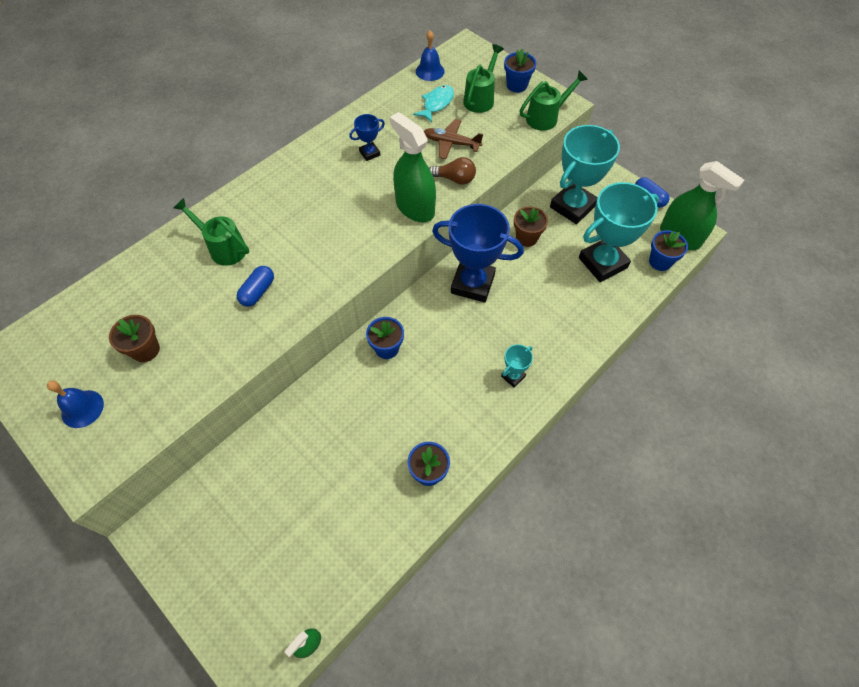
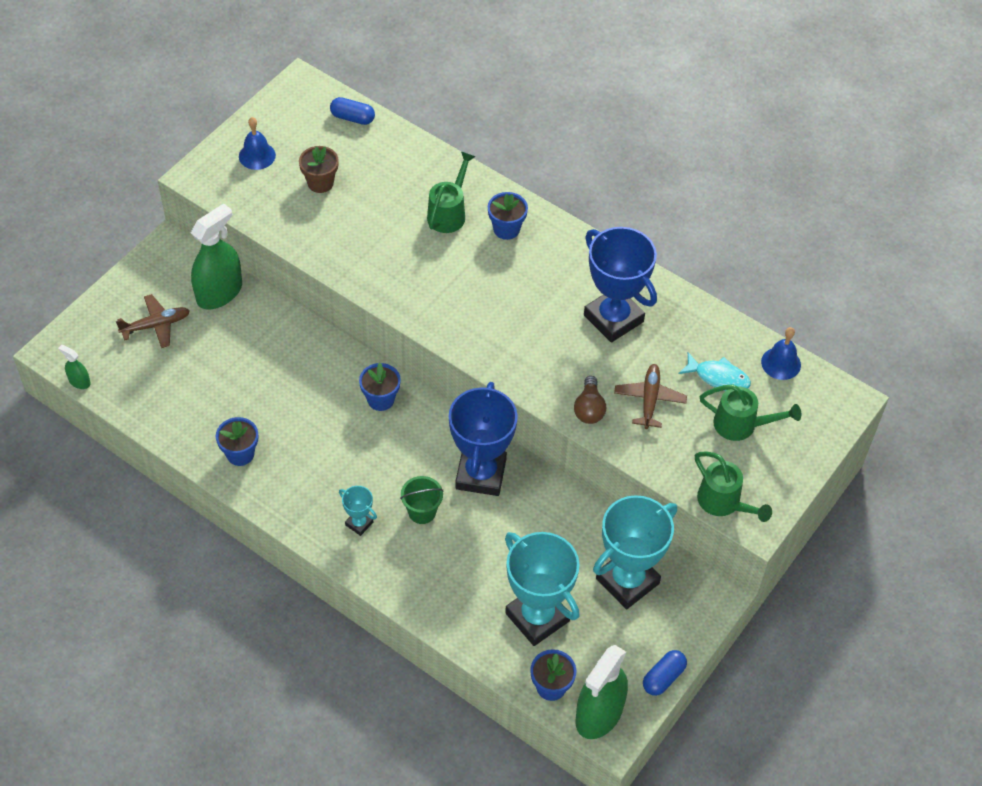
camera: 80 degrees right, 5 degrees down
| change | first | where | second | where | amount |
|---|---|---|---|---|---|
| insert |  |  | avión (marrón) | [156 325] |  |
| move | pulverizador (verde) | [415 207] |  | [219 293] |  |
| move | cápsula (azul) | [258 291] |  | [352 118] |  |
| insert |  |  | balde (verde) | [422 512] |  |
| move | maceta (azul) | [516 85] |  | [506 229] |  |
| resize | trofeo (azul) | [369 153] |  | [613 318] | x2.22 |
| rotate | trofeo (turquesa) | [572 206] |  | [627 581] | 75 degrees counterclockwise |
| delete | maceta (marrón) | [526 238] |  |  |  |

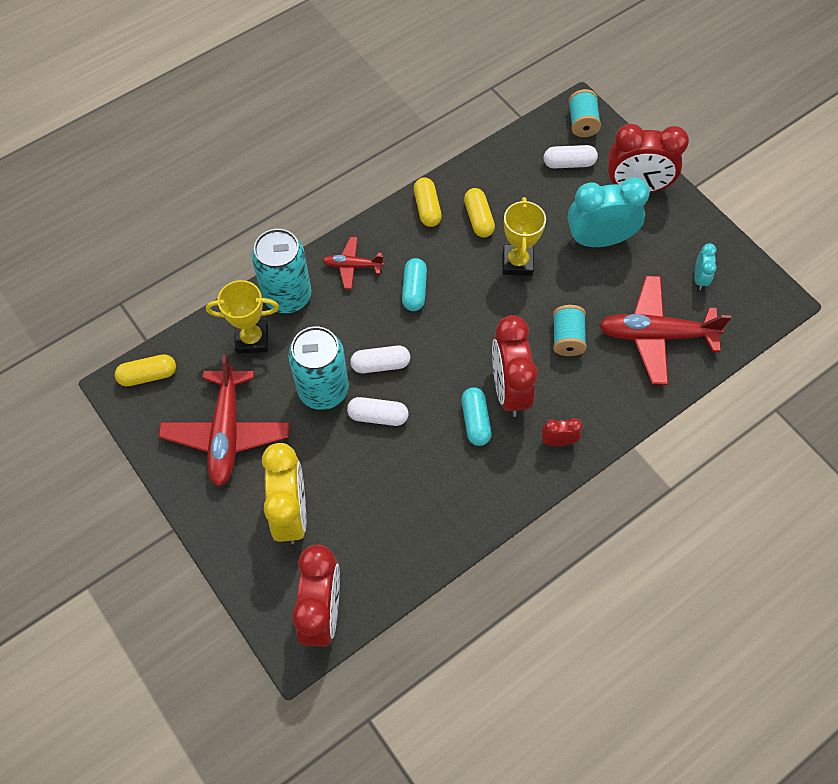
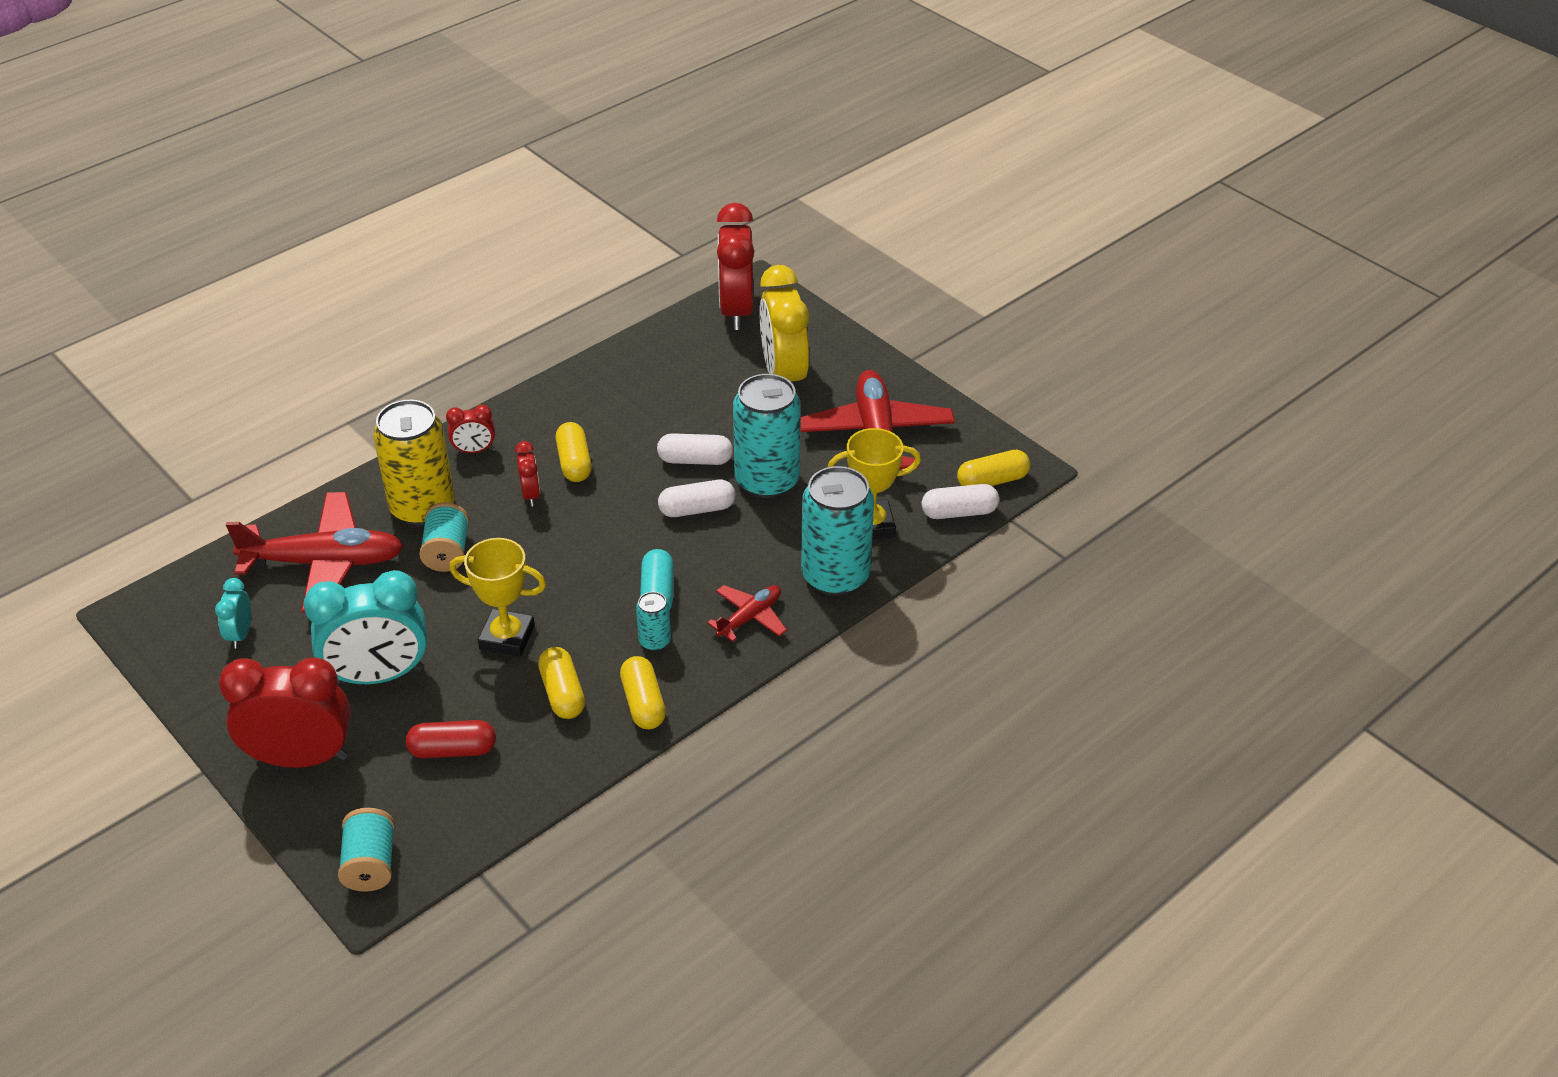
camera: 175 degrees right, 20 degrees down
| change | first | where | second | where | amount |
|---|---|---|---|---|---|
| insert |  |  | lata (amarillo) | [422 507] |  |
| insert |  |  | cápsula (rojo) | [453 750] |  |
| rotate | trofeo (amarillo) | [517 263] |  | [507 637] | 75 degrees counterclockwise |
| resize | despertador (rojo) | [509 389] |  | [531 495] | x0.47 |
| recolor | cápsula (turquesa) | [475 421] | cápsula (amarillo) | [574 463] |  |
| insert |  |  | lata (turquesa) | [655 641] |  |
| rotate | avión (rojo) | [352 266] |  | [750 617] | 45 degrees counterclockwise |
| move | cápsula (blanco) | [569 163] |  | [959 512] |  |

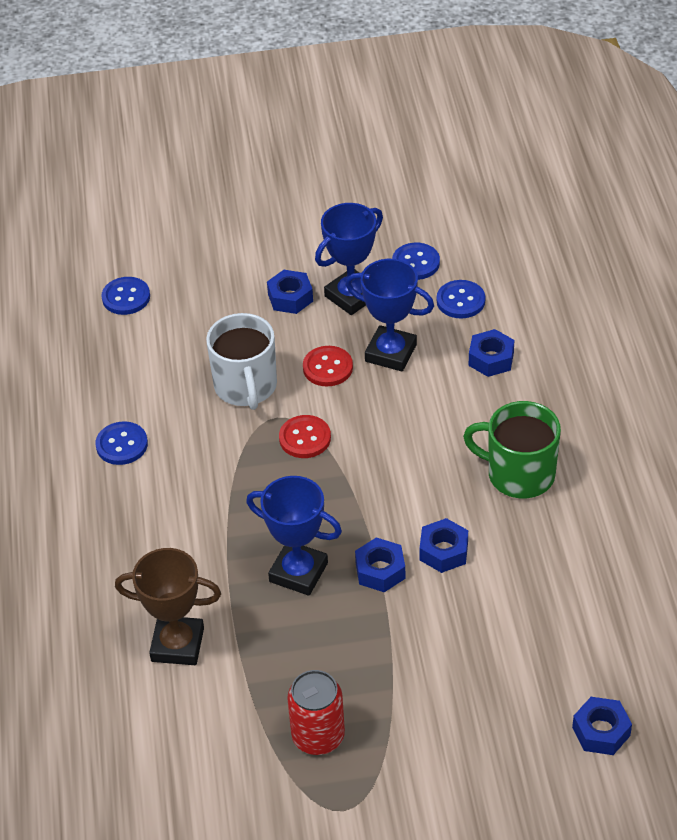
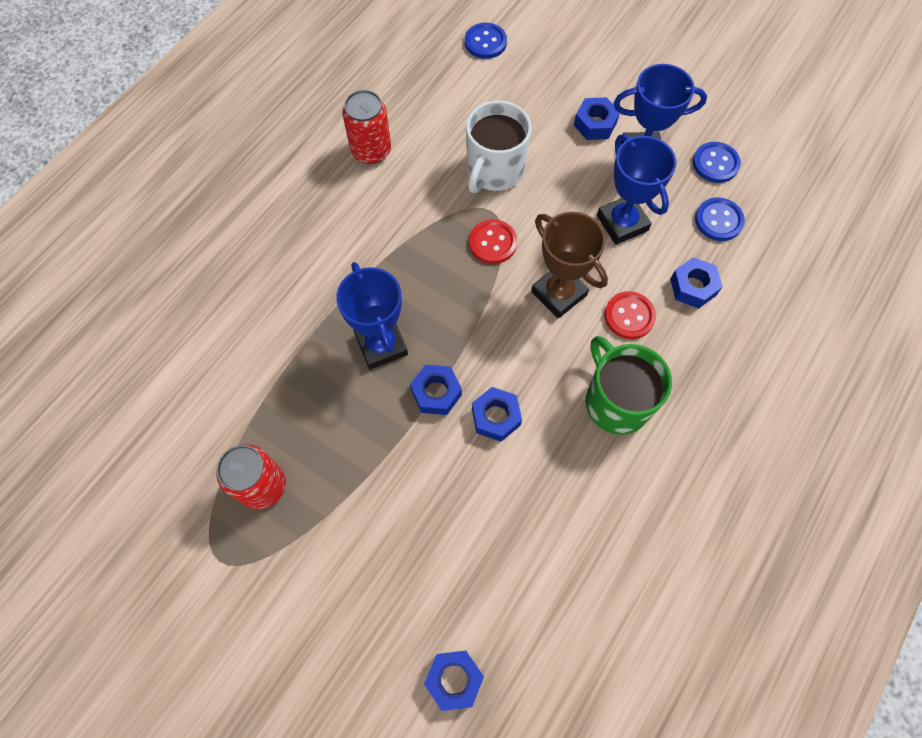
camera: 40 degrees right, 20 degrees up
| change | first | where | second | where | amount |
|---|---|---|---|---|---|
| replace | botón (azul) | [122 445] | lata (rojo) | [371 150] |  |
| move | trofeo (marrón) | [177 645] |  | [558 293] |  |
| move | botón (rojo) | [327 368] |  | [629 316] |  |

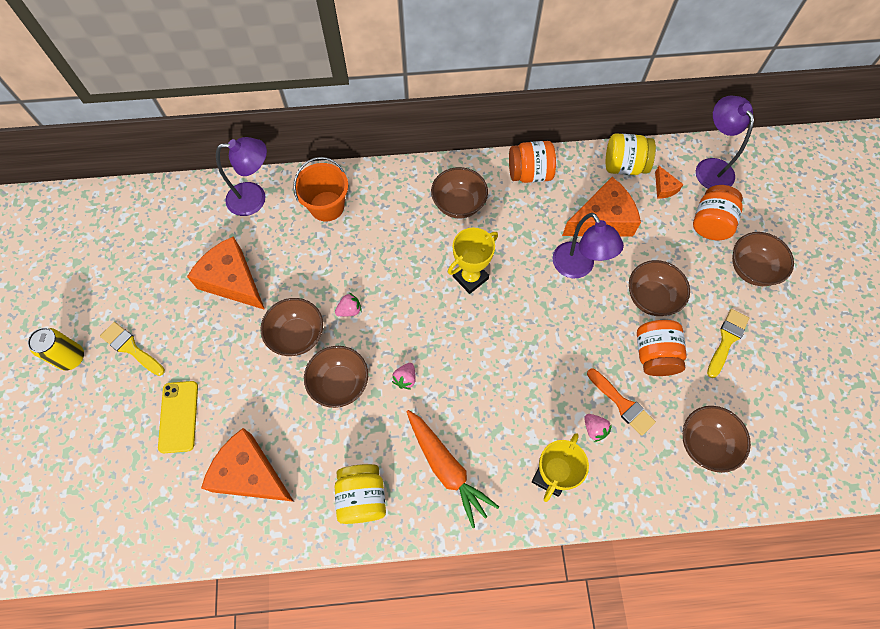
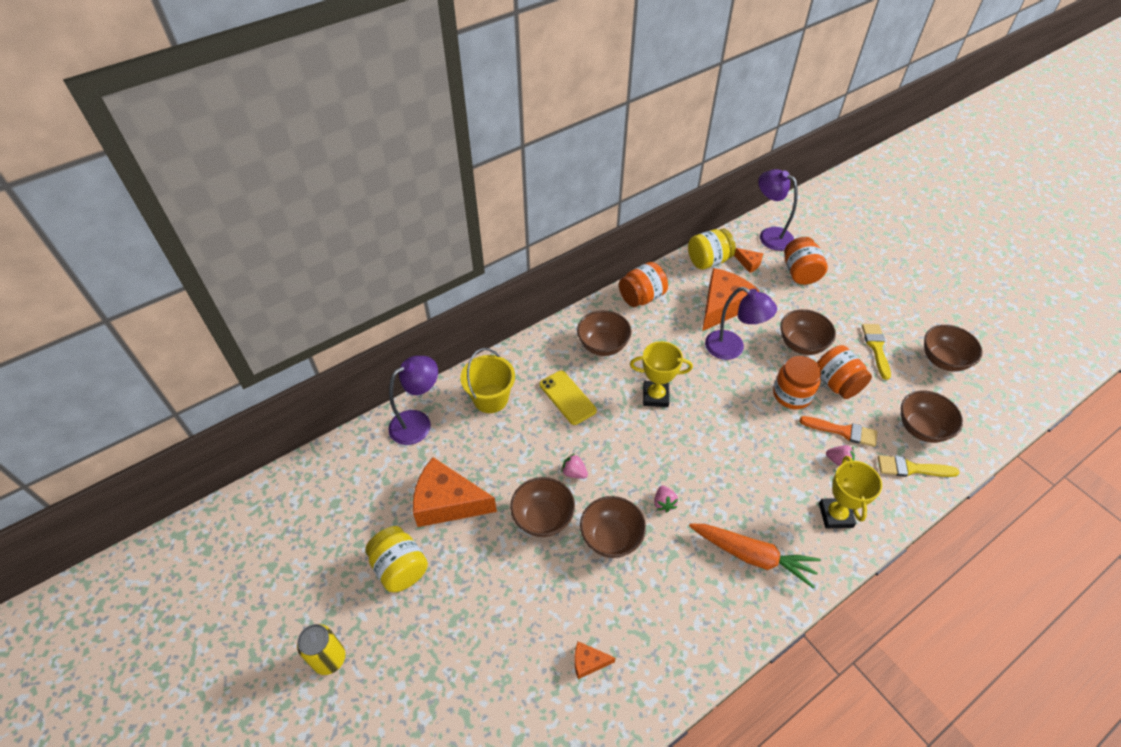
camera: 30 degrees left, 15 degrees down
| change | first | where | second | where | amount |
|---|---|---|---|---|---|
| move | tarro (amarillo) | [362 497] |  | [400 568] |  |
| recolor | balde (naranja) | [327 206] | balde (amarillo) | [490 398] |  |
| move | móvil (amarillo) | [178 416] |  | [567 397] |  |
| rotate | fresa (rosa) | [349 310] |  | [574 473] | 90 degrees counterclockwise |
| resize | queso (naranja) | [250 474] |  | [588 662] | x0.45 |
| rotate | trofeo (amarillo) | [470 277] |  | [655 396] | 75 degrees clockwise |
| insert |  |  | tarro (naranja) | [792 394] |  |
| move | pincel (amarillo) | [131 348] |  | [911 468] |  |
| move | cuenco (marrón) | [751 269] |  | [943 360] |  |

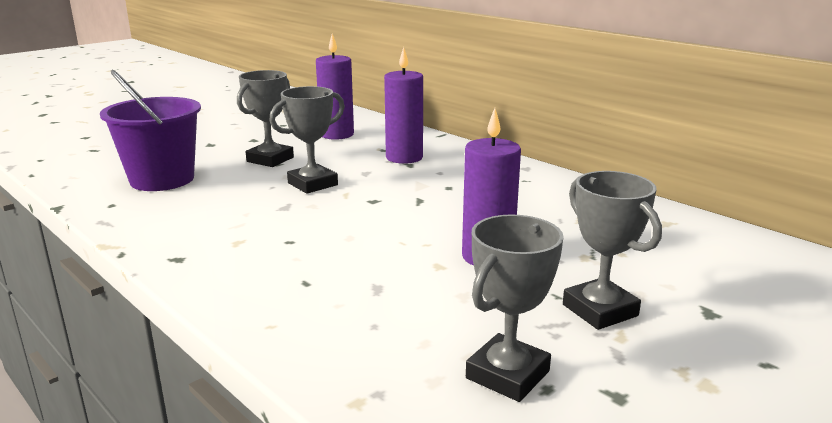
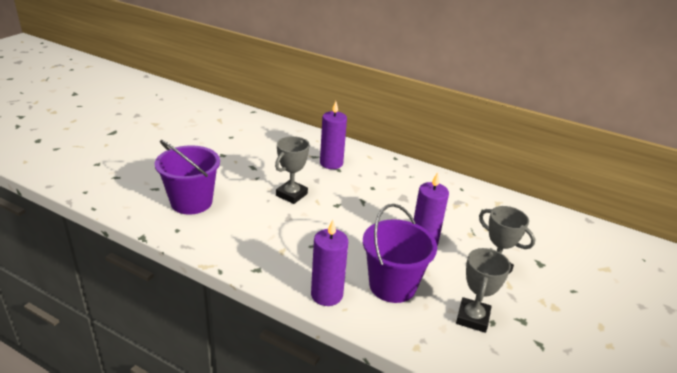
camera: 20 degrees left, 10 degrees up
| change | first | where | second | where | amount |
|---|---|---|---|---|---|
| move | vela (morado) | [337 134] |  | [326 295] |  |
| insert |  |  | balde (morado) | [392 285] |  |
| delete | trofeo (gris) | [270 159] |  |  |  |

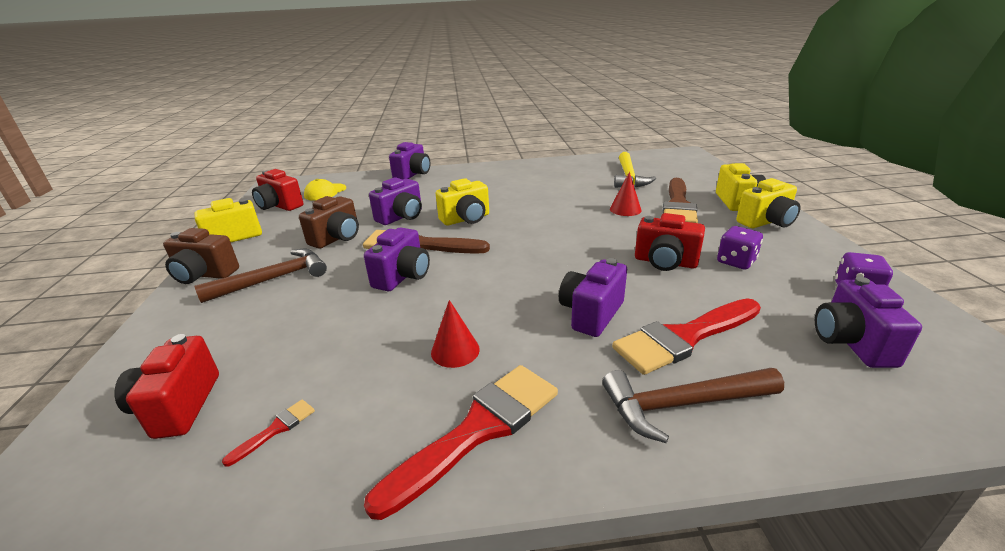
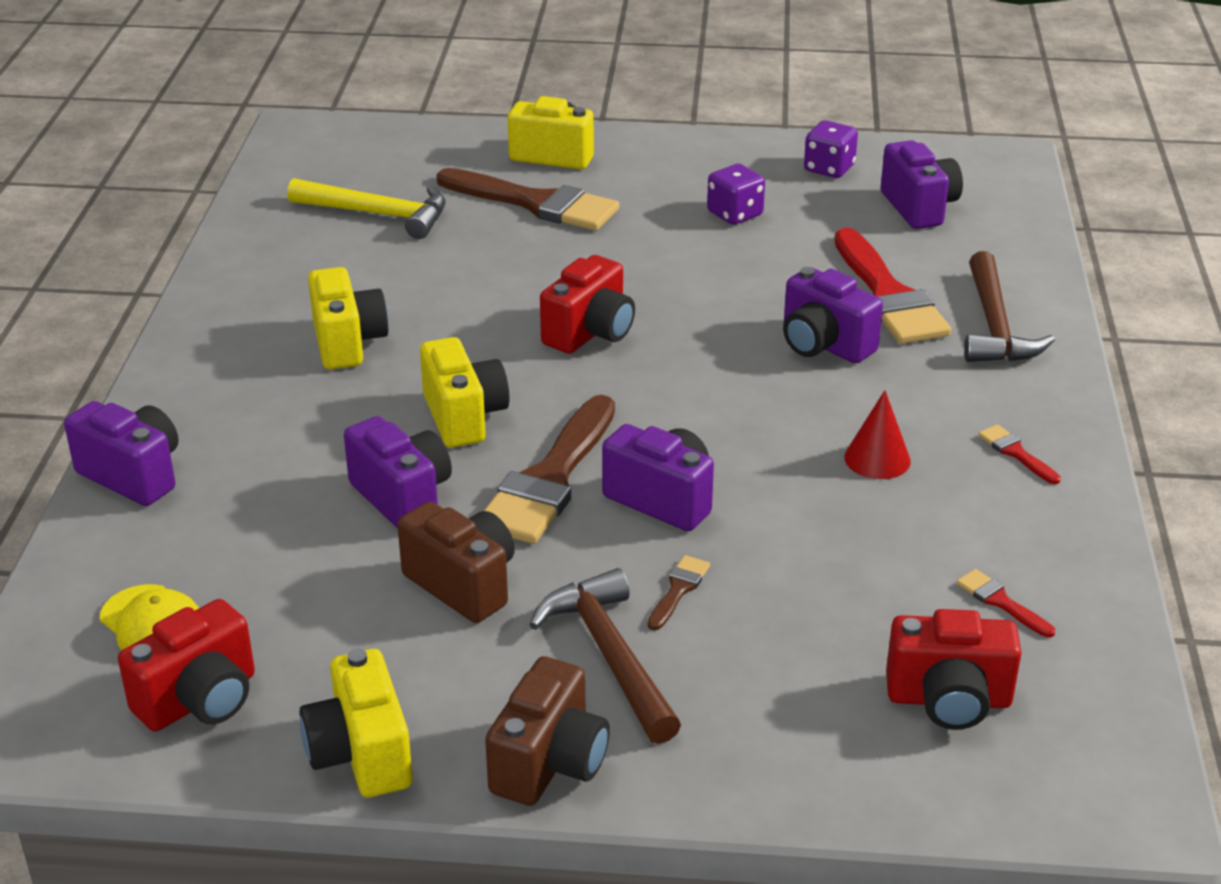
camera: 80 degrees left, 5 degrees up
| change | first | where | second | where | amount |
|---|---|---|---|---|---|
| move | cámara (amarillo) | [766 222] |  | [347 343] |  |
| move | cámara (rojo) | [665 262] |  | [590 333] |  |
| insert |  |  | pincel (marrón) | [678 590] |  |
| rotate | cámara (morado) | [851 342] |  | [919 208] | 120 degrees counterclockwise |
| resize | pincel (rojo) | [478 430] |  | [1016 453] | x0.42 |
| delete | cono (rojo) | [625 209] |  |  |  |

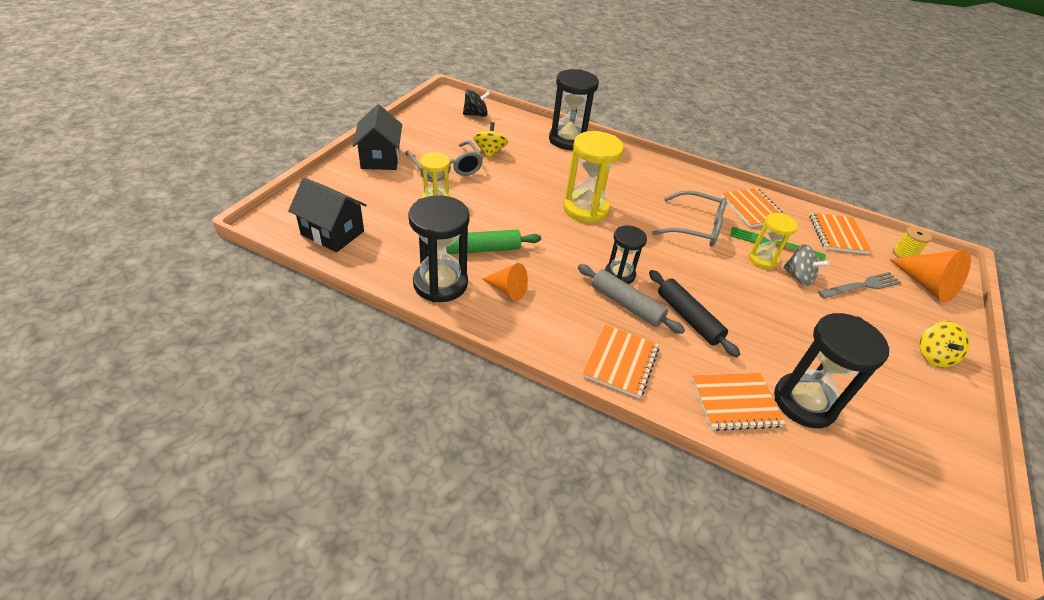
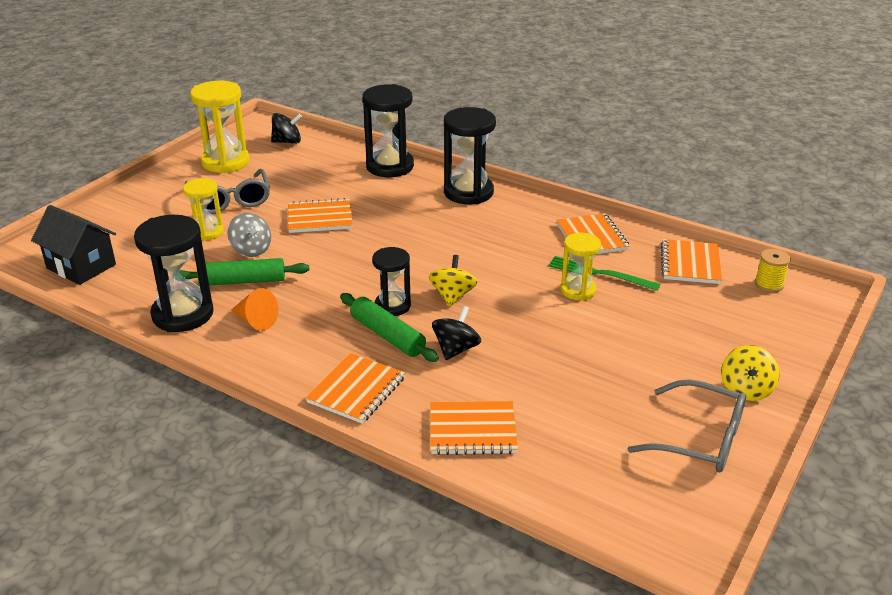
camera: 10 degrees right, 10 degrees down
| change | first | where | second | where | amount |
|---|---|---|---|---|---|
| move | reloj de arena (amarillo) | [585 209] |  | [225 162] |  |
| move | peonza (gris) | [798 277] |  | [251 250] |  |
| insert |  |  | cuaderno (naranja) | [320 218] |  |
| recolor | rodillo (gris) | [626 304] | rodillo (verde) | [387 335] |  |
| move | peonza (amarillo) | [490 152] |  | [452 296] |  |
| replace | rodillo (negro) | [688 318] | peonza (negro) | [456 349] |  |
| move | reloj de arena (negro) | [804 402] |  | [468 192] |  |
| move | gafas (gris) | [695 227] |  | [698 438] |  |
| delete | casa (negro) | [380 158] |  |  |  |
| delete | tenedor (gris) | [861 286] |  |  |  |
| delete | cono (naranja) | [926 285] |  |  |  |

